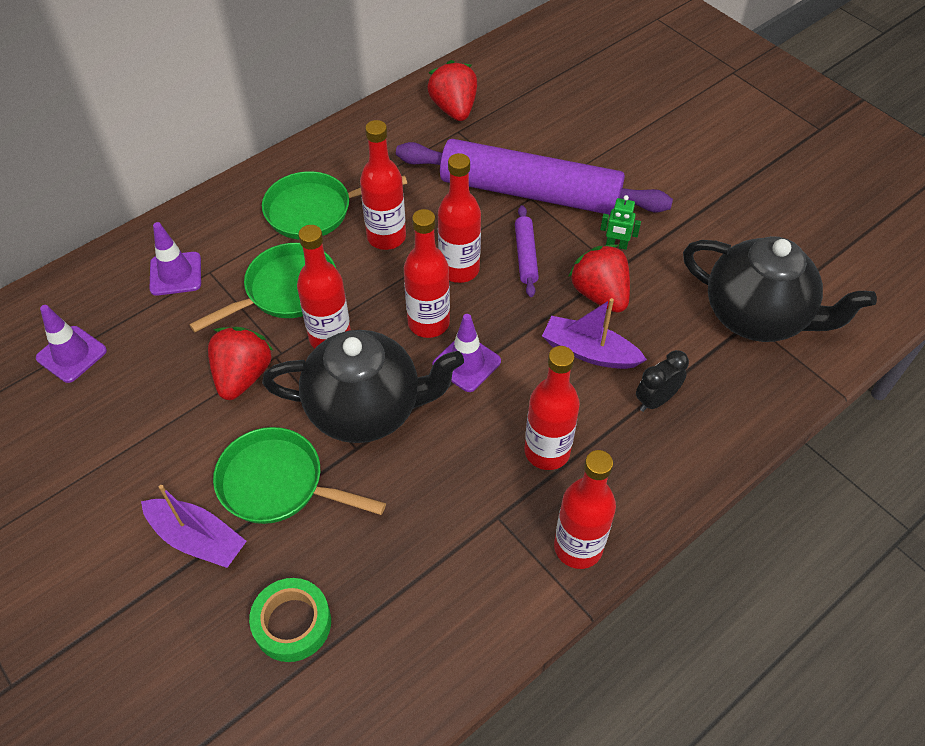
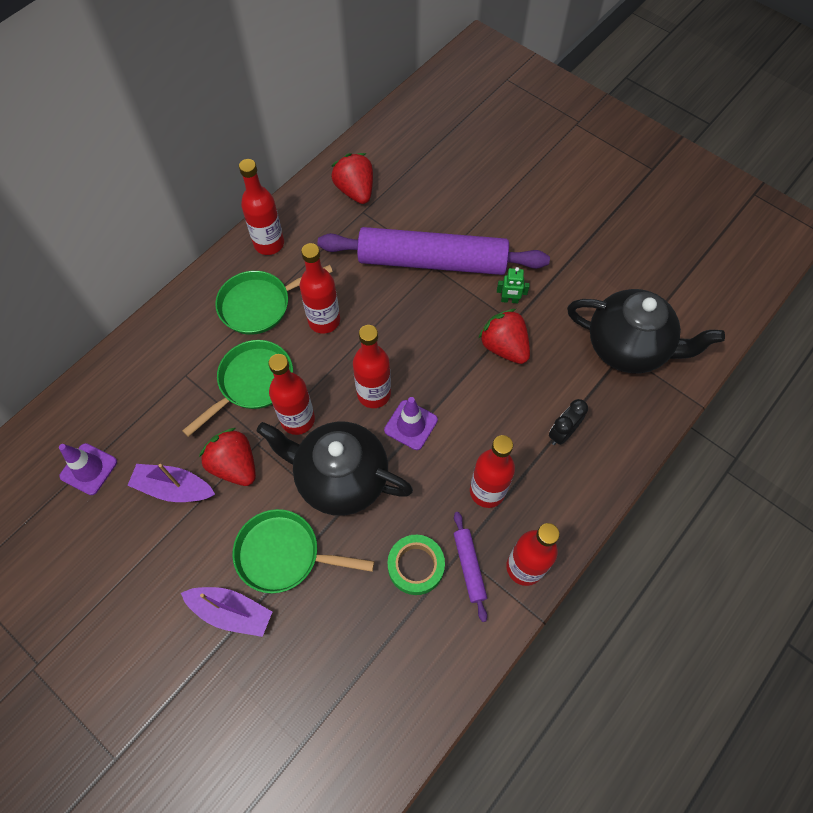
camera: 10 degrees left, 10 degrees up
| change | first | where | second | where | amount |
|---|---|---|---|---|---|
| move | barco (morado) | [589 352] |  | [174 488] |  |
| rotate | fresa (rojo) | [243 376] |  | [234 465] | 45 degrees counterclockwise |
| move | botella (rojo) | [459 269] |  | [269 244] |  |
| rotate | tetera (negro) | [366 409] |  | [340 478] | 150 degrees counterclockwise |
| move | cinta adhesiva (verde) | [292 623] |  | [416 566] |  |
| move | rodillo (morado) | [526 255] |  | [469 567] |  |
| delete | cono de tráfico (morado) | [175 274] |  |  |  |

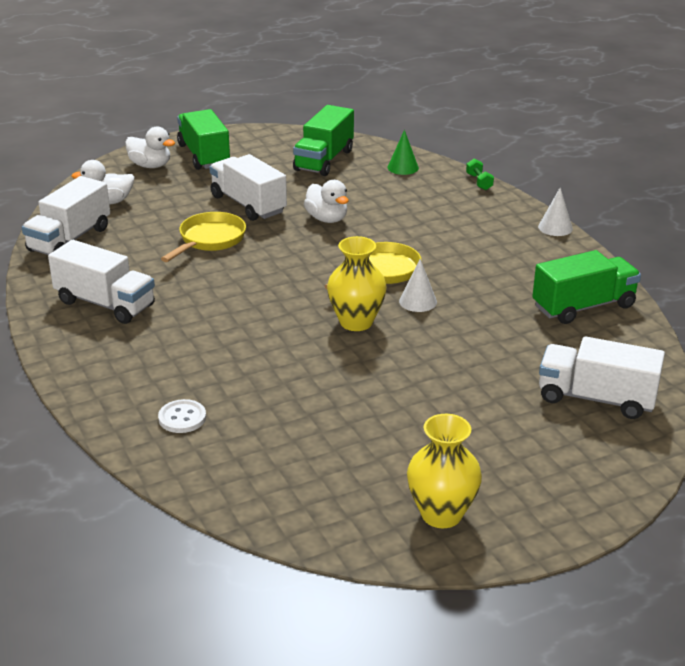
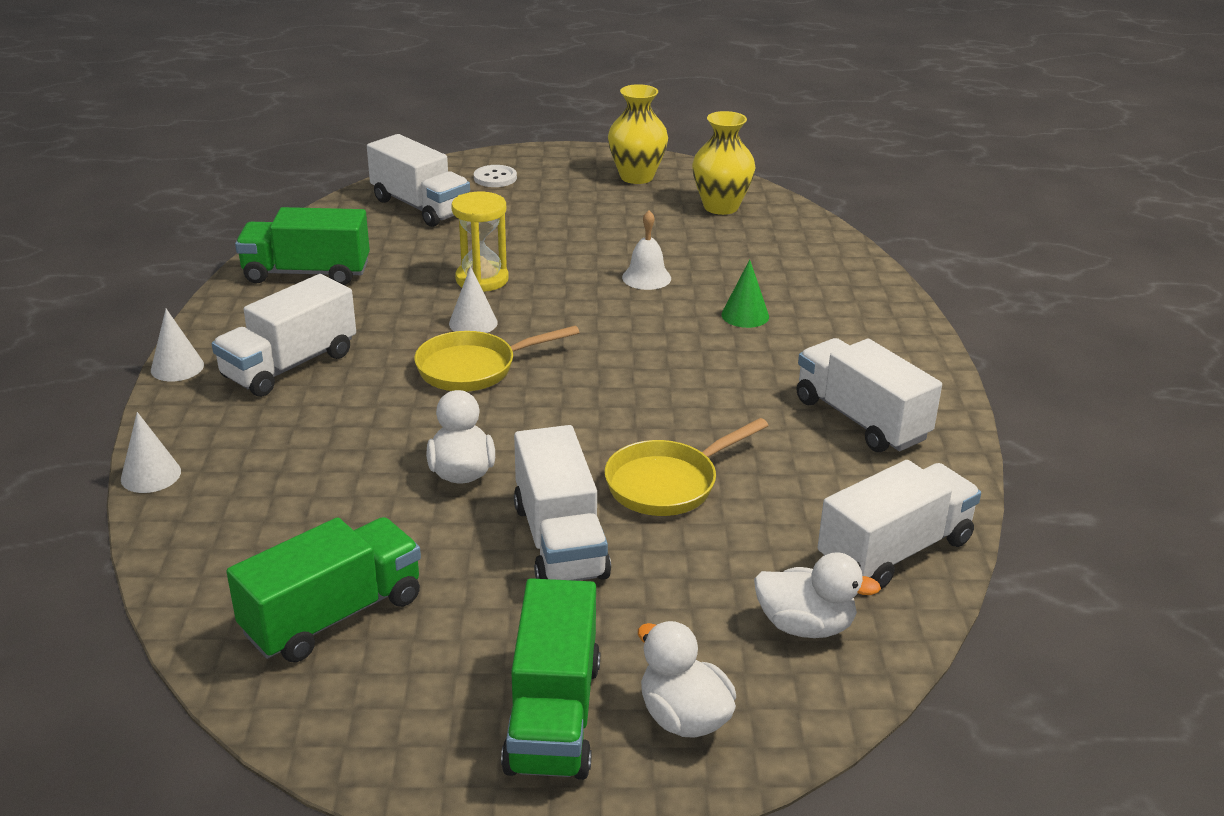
camera: 155 degrees left, 0 degrees up
| change | first | where | second | where | amount |
|---|---|---|---|---|---|
| replace | mancuerna (verde) | [479 182] | cono (blanco) | [151 475] |  |
| insert |  |  | camión (blanco) | [290 365] |  |
| insert |  |  | reloj de arena (amarillo) | [482 279] |  |
| move | botón (blanco) | [182 418] |  | [495 178] |  |
| insert |  |  | campana (blanco) | [646 277] |  |
| move | florero (amarillo) | [356 322] |  | [721 207] |  |
| move | cono (verde) | [403 167] |  | [745 315] |  |

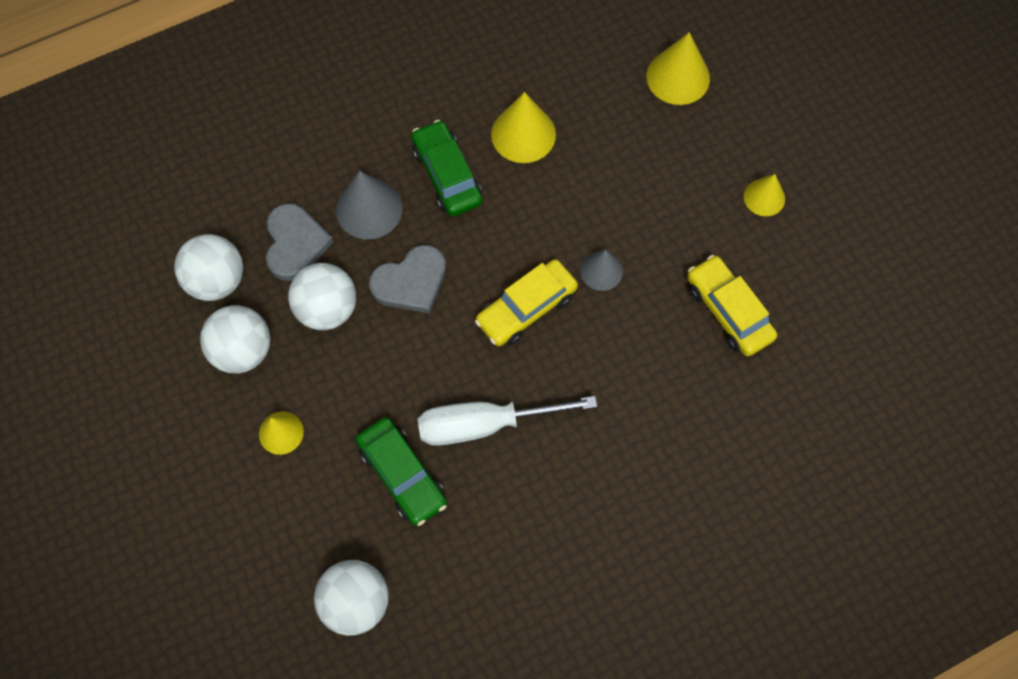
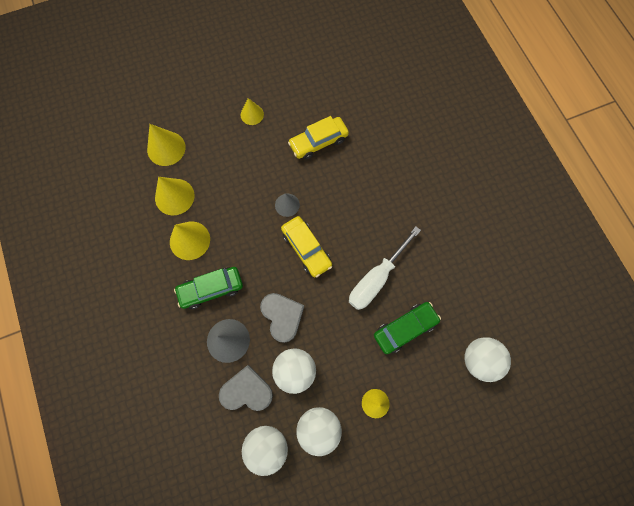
camera: 85 degrees left, 5 degrees up
| change | first | where | second | where | amount |
|---|---|---|---|---|---|
| insert |  |  | cono (amarillo) | [174 196] |  |
| rotate | destornillador (blanco) | [485 424] |  | [376 278] | 45 degrees clockwise |

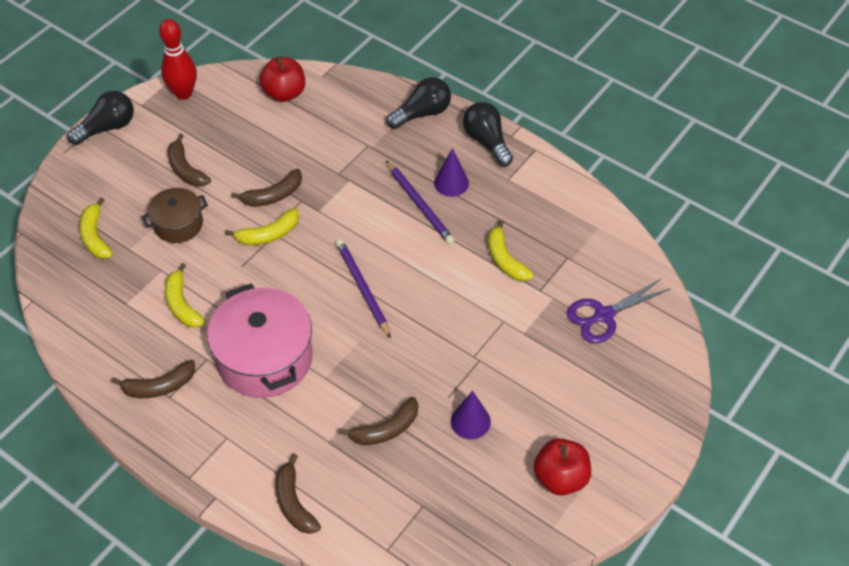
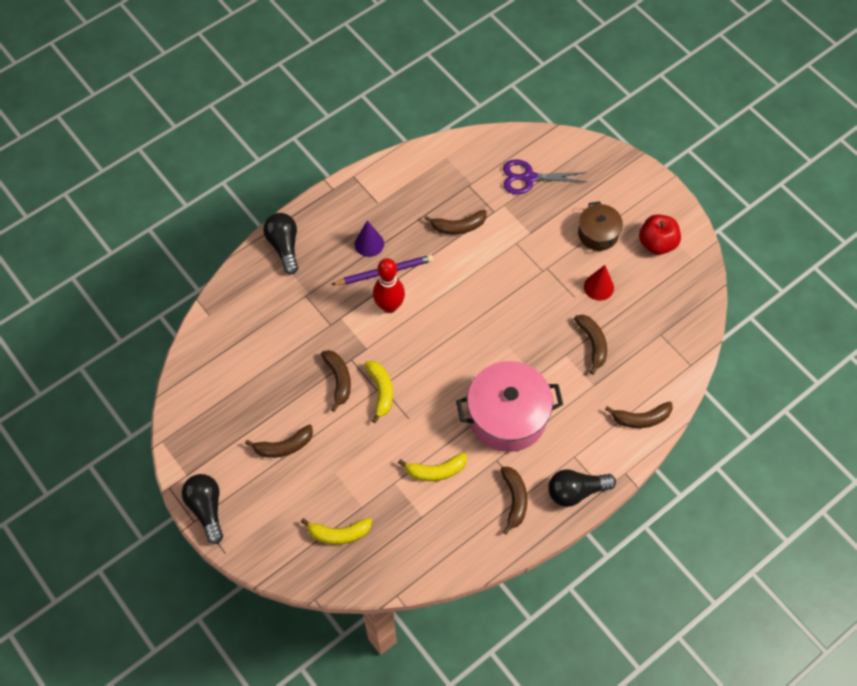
camera: 75 degrees left, 10 degrees up
| change | first | where | second | where | amount |
|---|---|---|---|---|---|
| move | bolo (rojo) | [183 93] |  | [389 306] |  |
| recolor | plátano (amarillo) | [505 259] | plátano (marrón) | [458 226] |  |
| rotate | tijeras (morado) | [603 315] |  | [528 178] | 105 degrees clockwise |
| move | bombilla (negro) | [487 142] |  | [576 491] |  |
| move | olla (marrón) | [178 224] |  | [598 234] |  |
| recolor | cono (morado) | [470 421] | cono (rojo) | [598 287] |  |
| delete | manzana (rojo) | [284 93] |  |  |  |
| delete | lápiz (morado) | [362 288] |  |  |  |

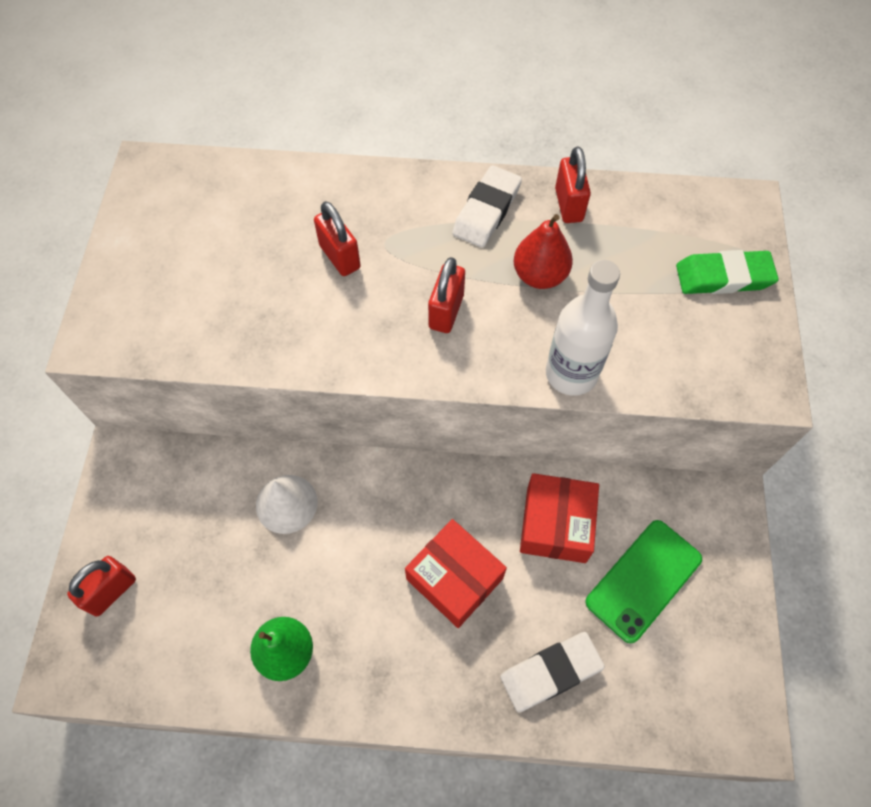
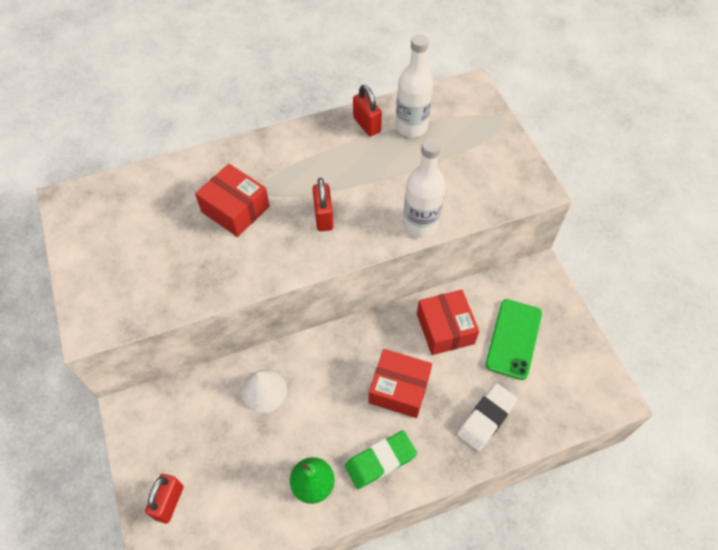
camera: 25 degrees left, 5 degrees down
| change | first | where | second | where | amount |
|---|---|---|---|---|---|
| replace | candado (rojo) | [340 257] | caja (rojo) | [235 209] |  |
| move | goma de borrar (verde) | [723 277] |  | [380 461] |  |
| insert |  |  | botella (blanco) | [411 127] |  |
| delete | goma de borrar (blanco) | [486 211] |  |  |  |
| delete | pera (rojo) | [539 275] |  |  |  |

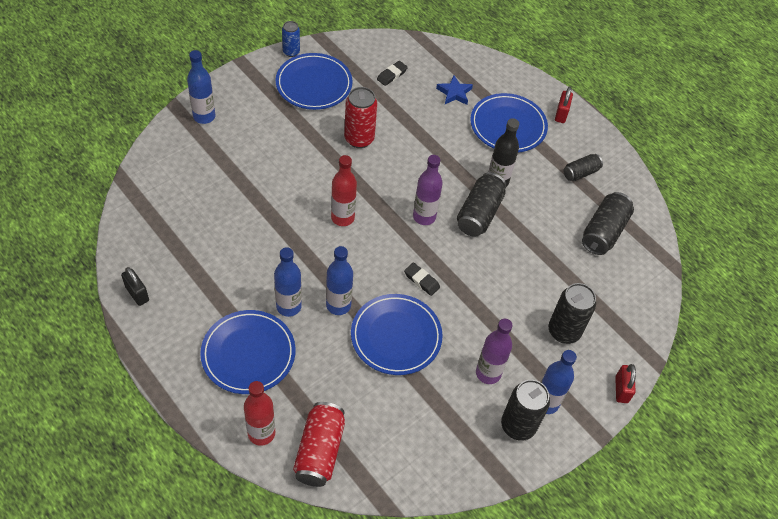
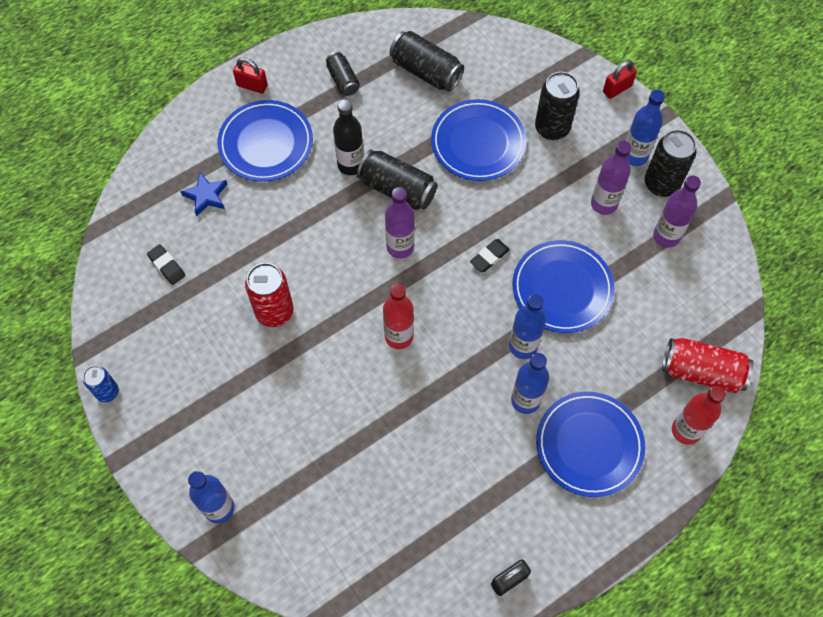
camera: 80 degrees left, 10 degrees up
| change | first | where | second | where | amount |
|---|---|---|---|---|---|
| move | plato (azul) | [314 84] |  | [478 143] |  |
| rotate | candado (rojo) | [621 389] |  | [617 89] | 45 degrees counterclockwise |
| insert |  |  | botella (morado) | [666 236] |  |

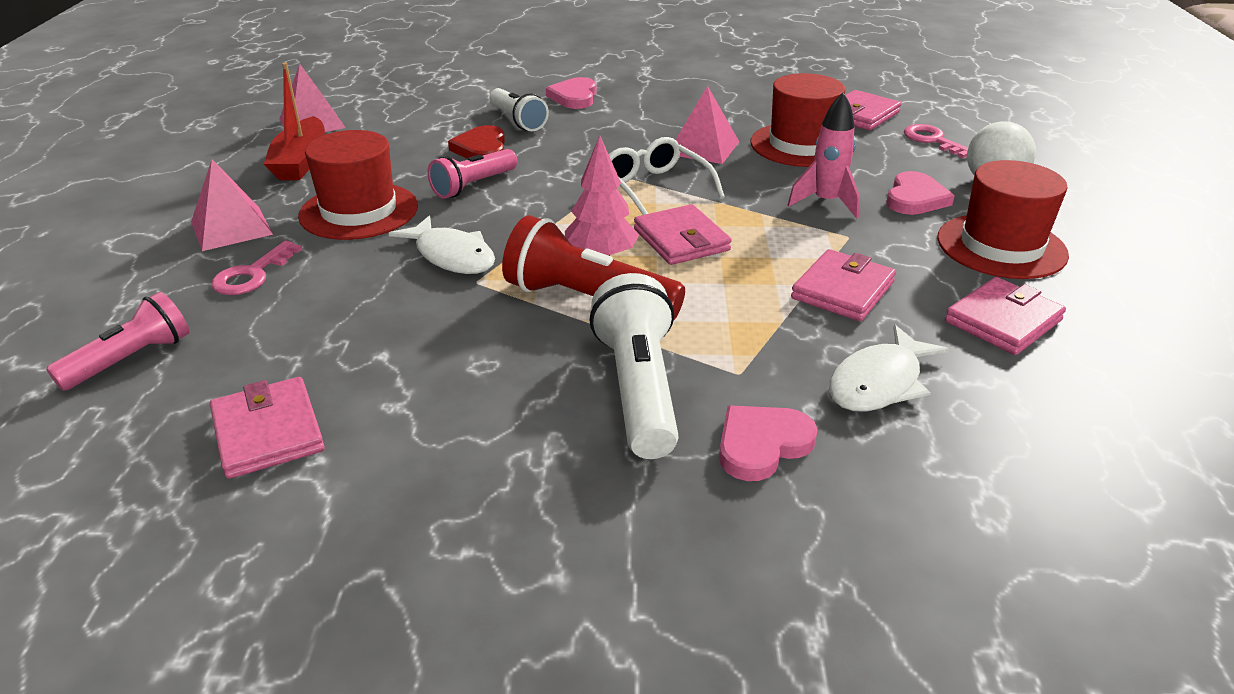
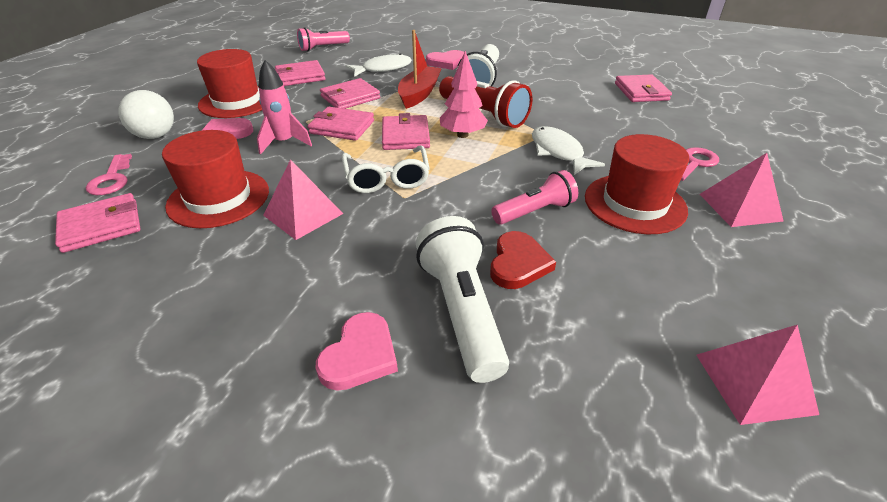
camera: 160 degrees left, 5 degrees up
| change | first | where | second | where | amount |
|---|---|---|---|---|---|
| move | lámpara de mano (rosa) | [131 359] |  | [323 48] |  |
| insert |  |  | cartera (rosa) | [342 127] |  |
| move | barco (rojo) | [301 161] |  | [419 94] |  |
| resize | lámpara de mano (blanco) | [518 120] |  | [461 311] | x1.53 |

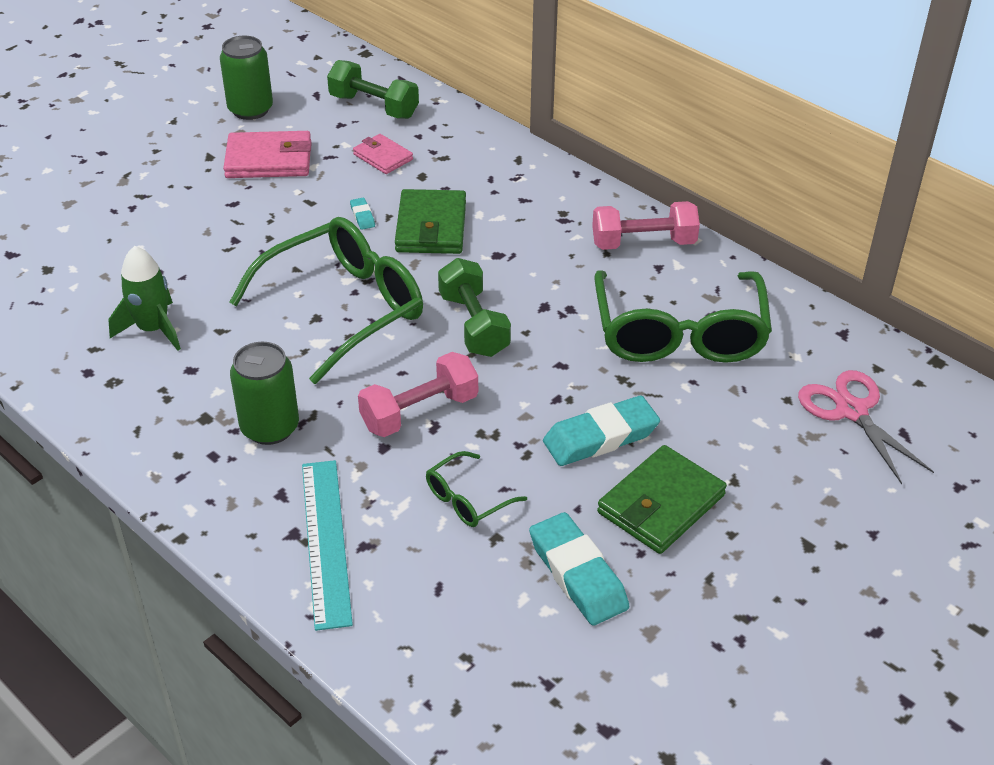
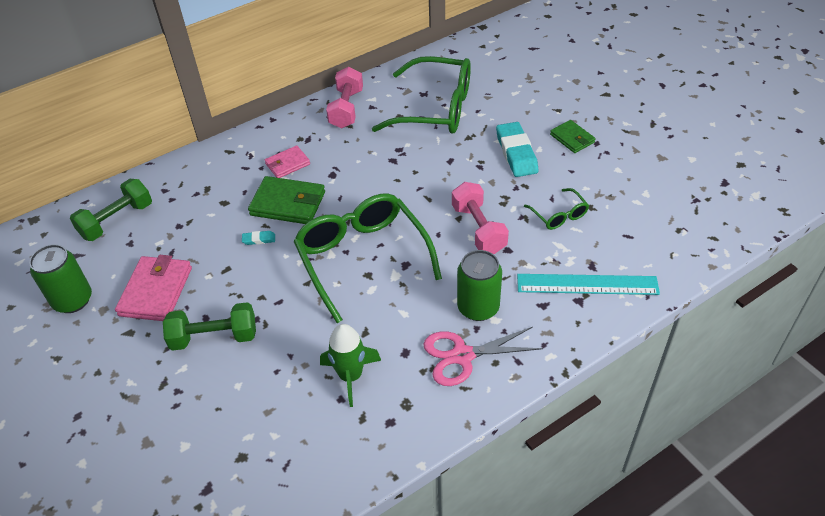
camera: 75 degrees left, 5 degrees up
| change | first | where | second | where | amount |
|---|---|---|---|---|---|
| move | mancuerna (verde) | [473 325] |  | [214 337] |  |
| move | cartera (rosa) | [383 157] |  | [287 164] |  |
| move | tijeras (rosa) | [851 410] |  | [462 355] |  |
| resize | cartera (verde) | [661 504] |  | [572 138] | x0.61 |
| delete | goma de borrar (turquesa) | [578 574] |  |  |  |

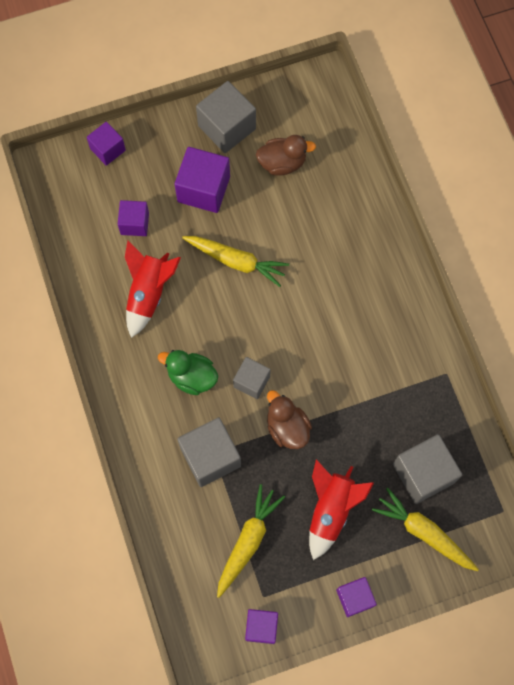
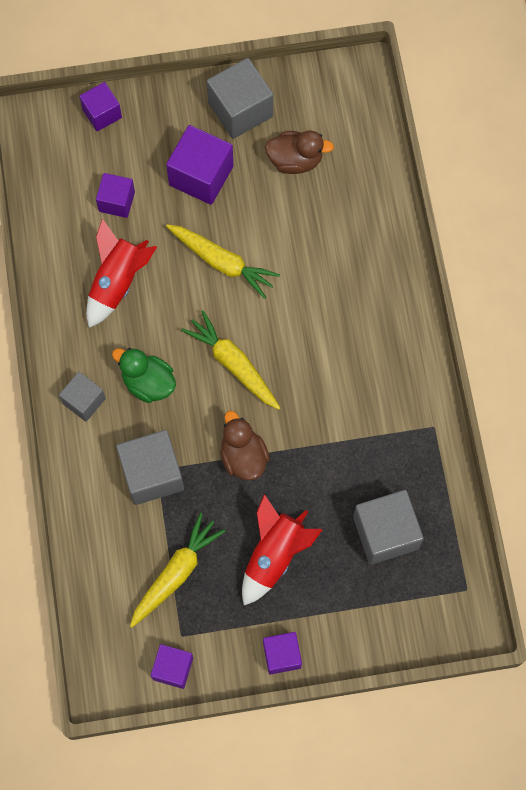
camera: 10 degrees right, 0 degrees up
| change | first | where | second | where | amount |
|---|---|---|---|---|---|
| move | cubo (gris) | [251 381] |  | [84 401] |  |
| move | zanahoria (amarillo) | [423 532] |  | [233 364] |  |

